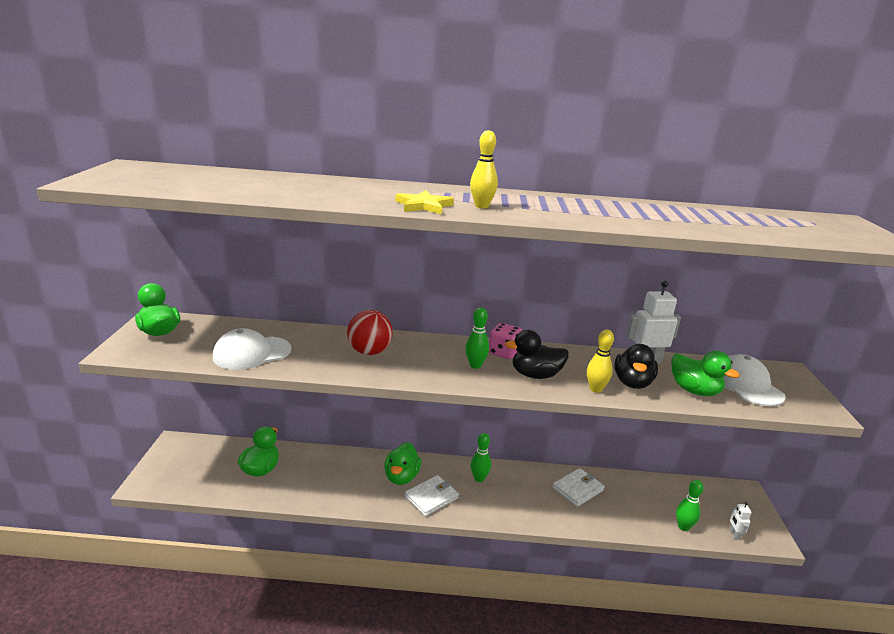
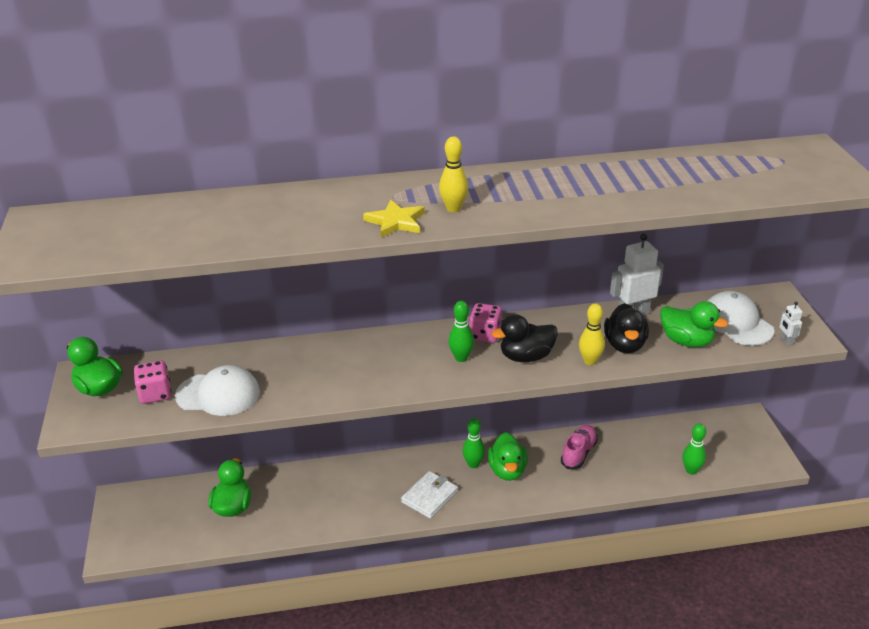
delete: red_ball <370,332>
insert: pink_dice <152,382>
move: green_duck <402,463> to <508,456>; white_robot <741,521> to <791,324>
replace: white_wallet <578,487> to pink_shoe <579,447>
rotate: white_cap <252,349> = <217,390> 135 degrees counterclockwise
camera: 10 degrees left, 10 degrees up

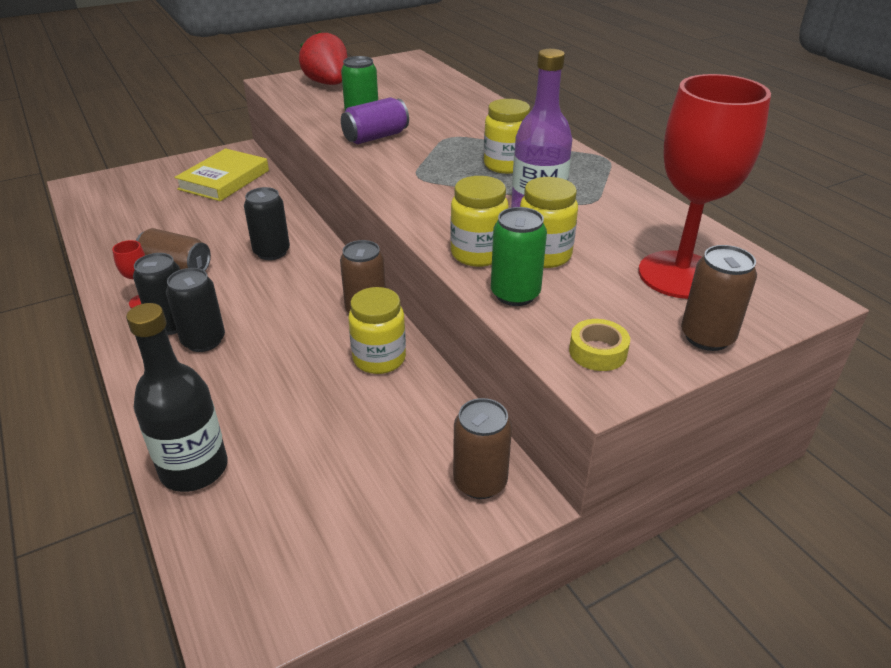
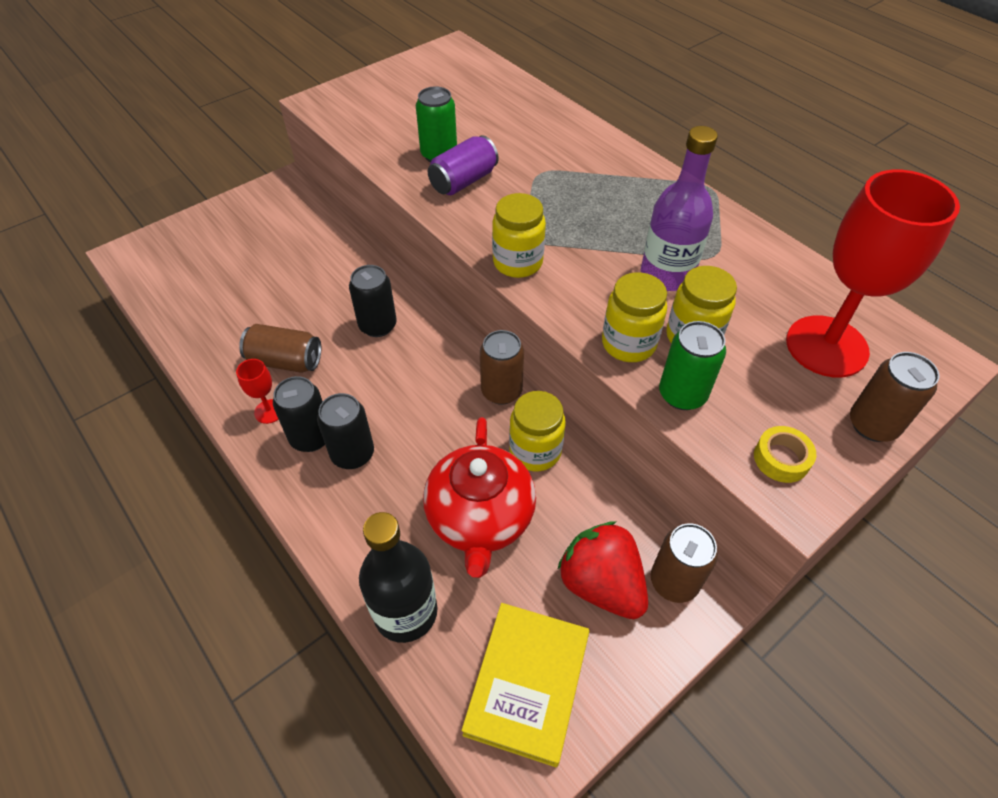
insert: red_teapot <479,497>
move: yellow_book <221,174> to <525,685>; yellow_jar <507,136> to <519,235>; red_strawberry <323,58> to <603,570>
camera: 10 degrees left, 15 degrees up

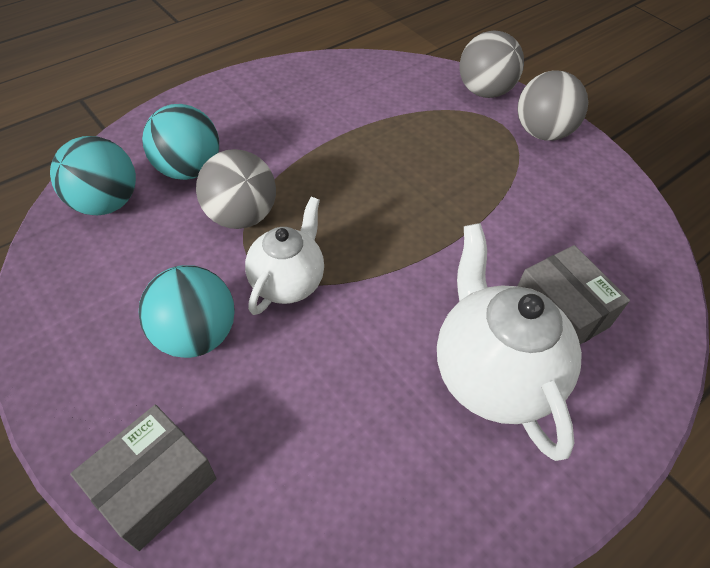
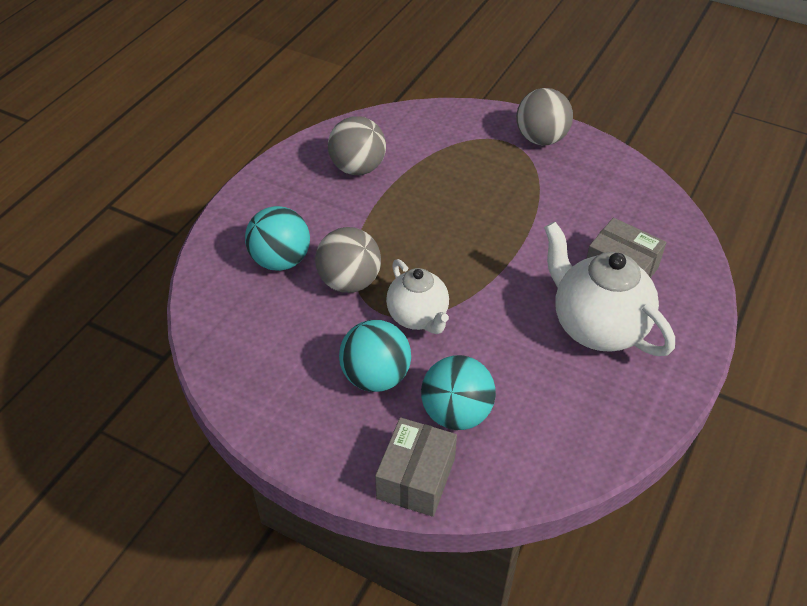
move: grey_ball <491,64> to <357,145>; turquoise_ball <93,175> to <458,392>
rotate: white_teapot <284,256> = <417,296> 150 degrees clockwise
camera: 20 degrees left, 5 degrees down

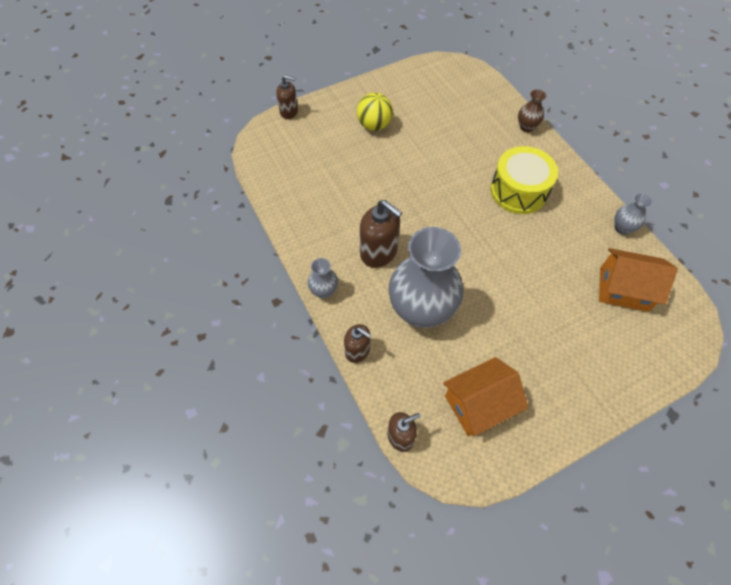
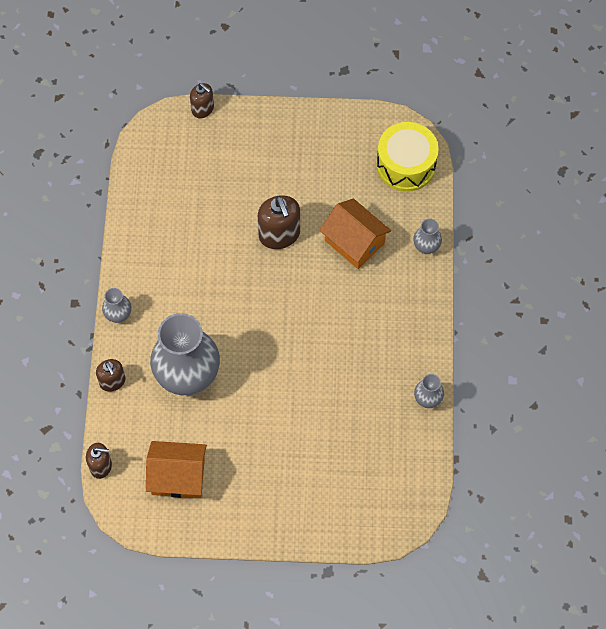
delete: yellow_ball <375,112>
move: brown_soap_dispenser <381,234> to <279,222>; orange_house <638,280> to <355,234>; yellow_drum <524,180> to <408,157>
recolor: brown_vase <532,110> to grey_vase <427,236>
camera: 30 degrees right, 5 degrees up

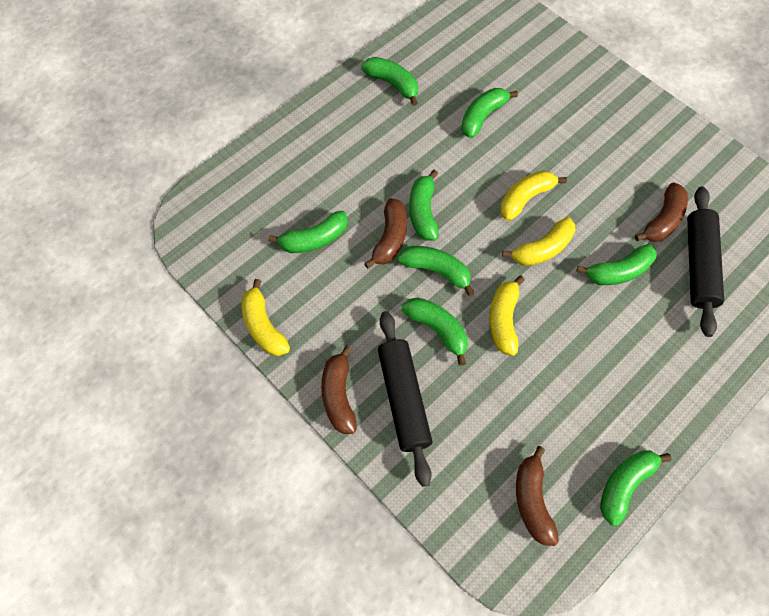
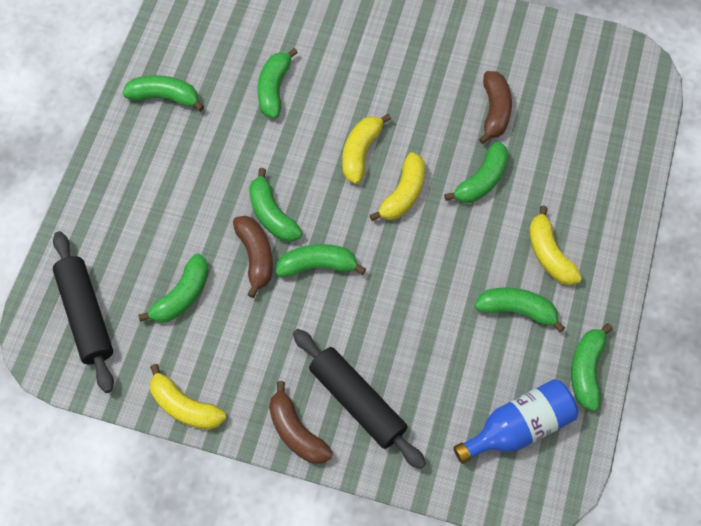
move: black_rolling_pin <705,261> to <83,312>; green_banana <434,331> to <520,310>; yellow_banana <507,315> to <555,245>
replace: brown_banana <537,496> to blue_bottle <515,421>
camera: 30 degrees left, 0 degrees up

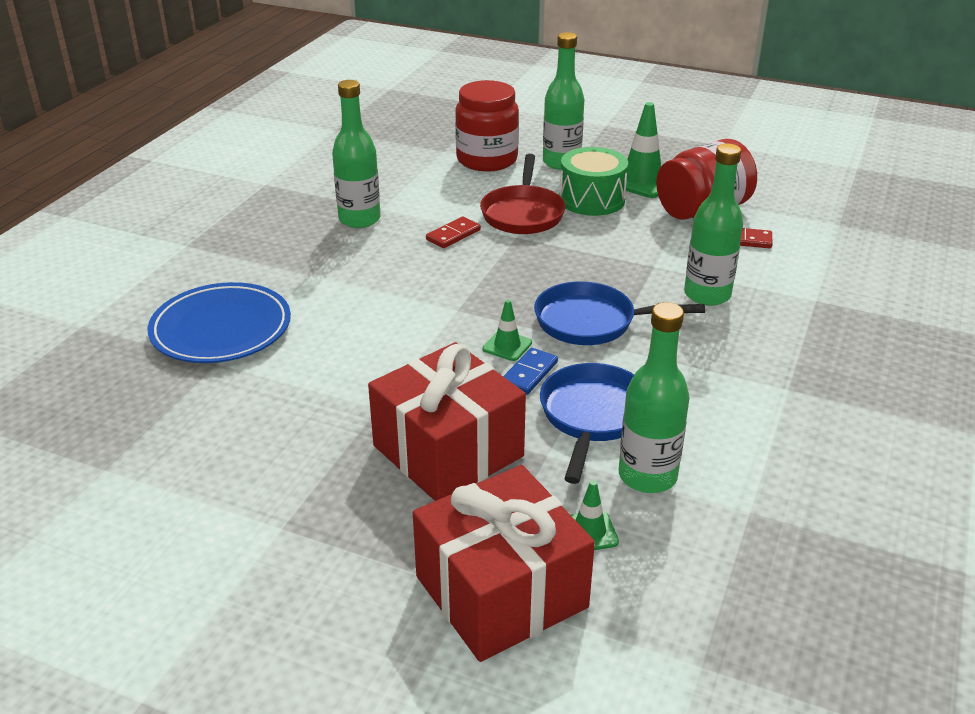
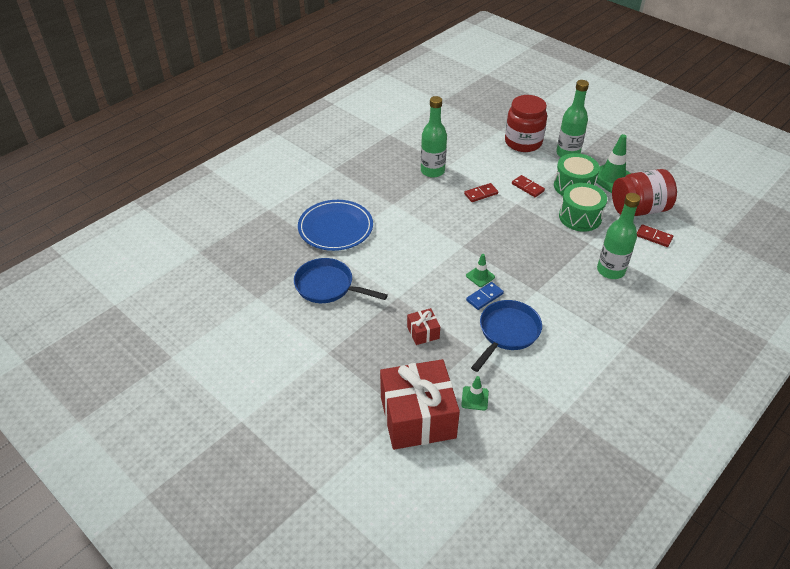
delete: green_bottle <654,397>
insert: green_drum <583,207>
move: blue_pan <619,313> to <341,280>
replace: red_pan <523,194> to red_domino <528,186>
resize: red_gift <447,421> = <423,326> x0.44
camera: 20 degrees right, 10 degrees up

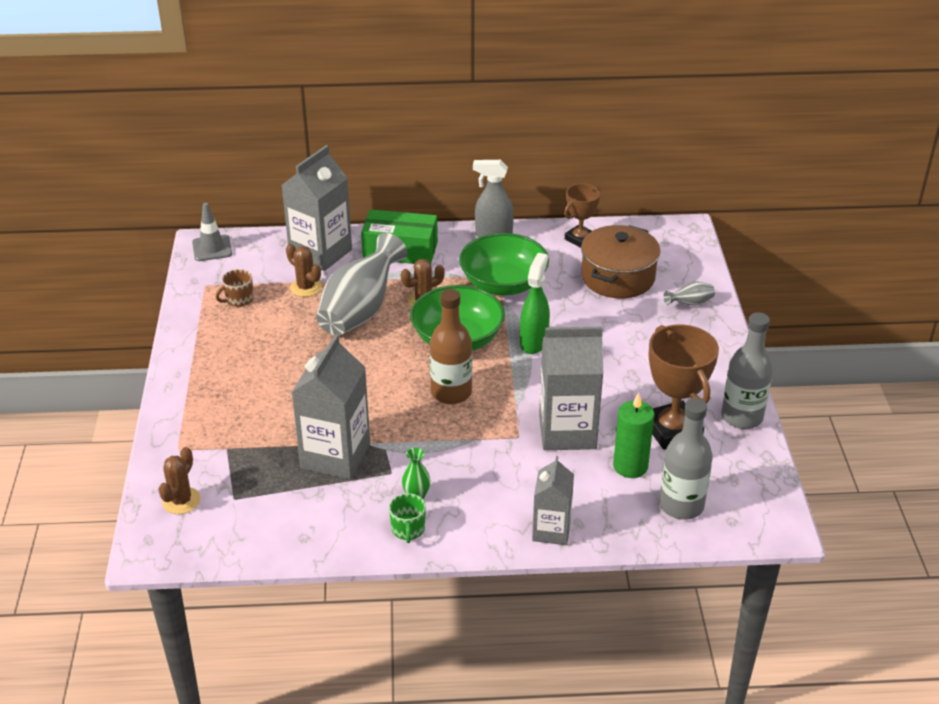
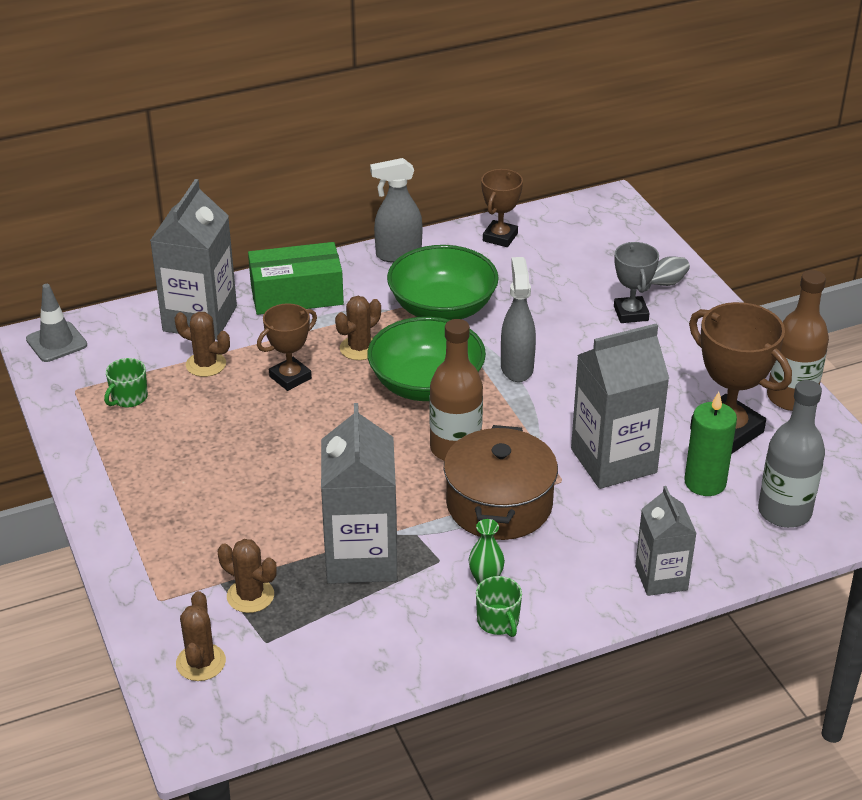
insert: brown_cactus <247,576>; grey_trophy <636,282>
move: brown_pot <621,261> to <501,482>
replace: grey_vase <362,284> to brown_trophy <287,347>
recolor: brown_mug <235,288> to green_mug <126,382>; green_spray_bottle <535,303> to grey_spray_bottle <518,319>; grey_bottle <747,370> to brown_bottle <798,340>
camera: 20 degrees left, 0 degrees up

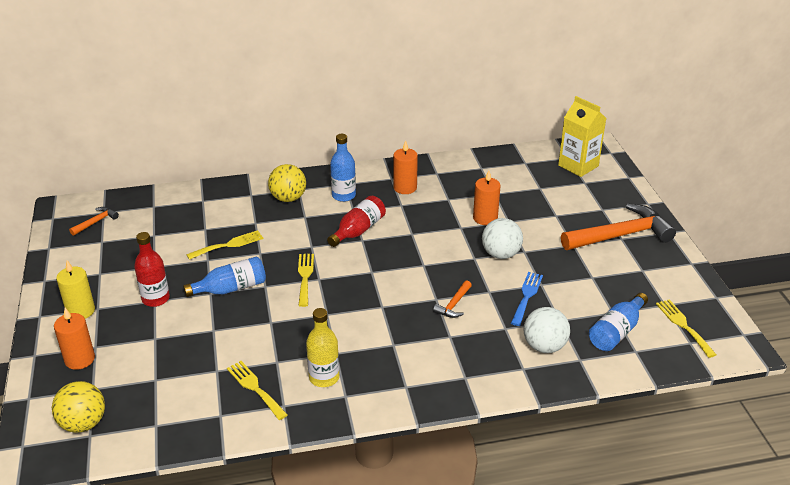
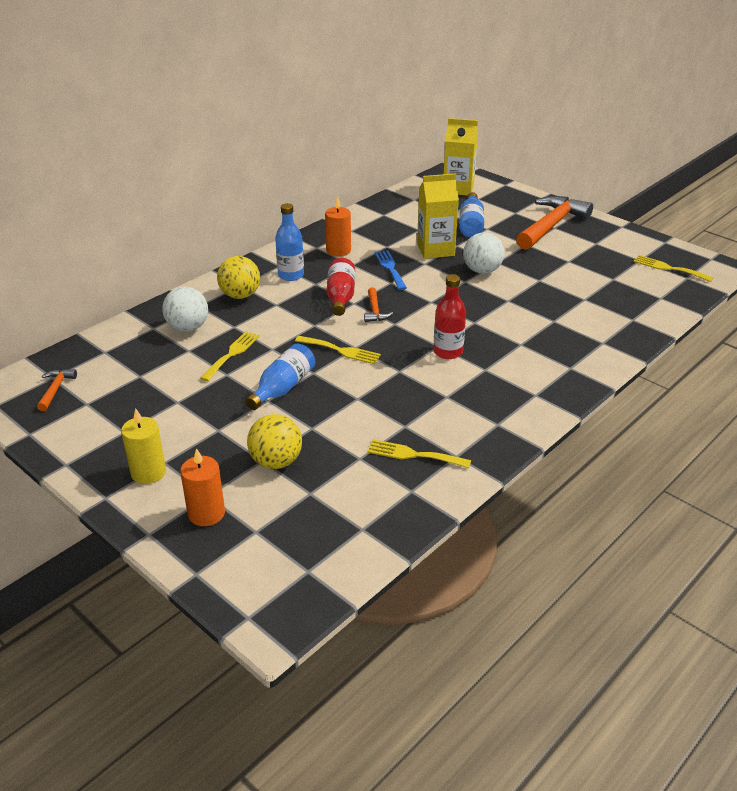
delete: yellow_bottle <322,347>
move: white_ball <547,330> to <185,309>; yellow_ball <78,407> to <274,441>; orange_hammer <452,299> to <378,305>; blue_fork <527,299> to <391,270>; red_bottle <152,269> to <449,316>; blue_bottle <618,322> to <471,214>
replace: orange_candle <487,197> to yellow_carton <438,216>
rotate: yellow_fork <306,280> = <338,350> 150 degrees clockwise
camera: 35 degrees left, 0 degrees up

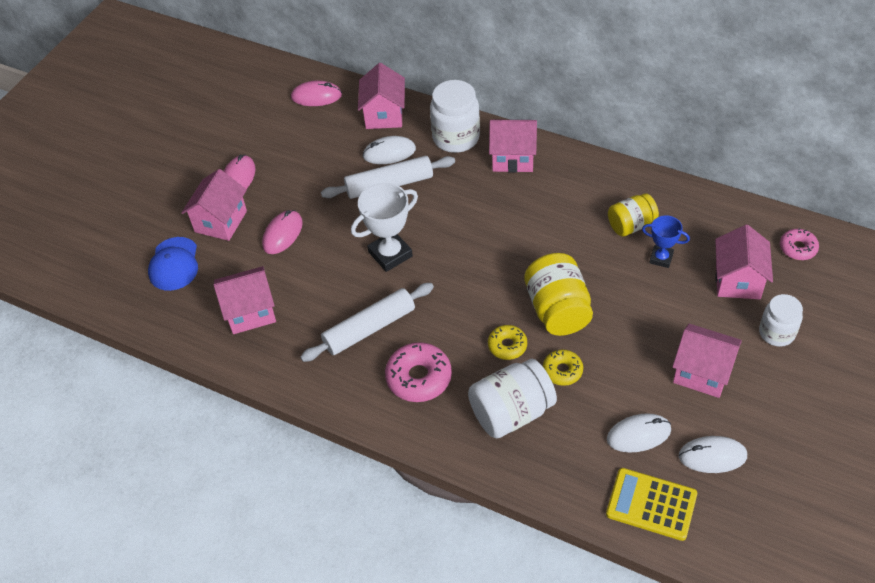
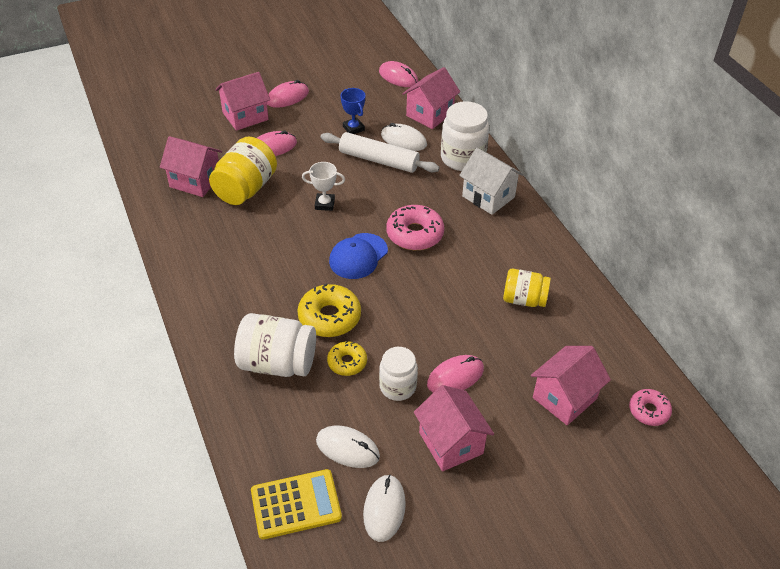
delete: white_rolling_pin <367,322>
insert: pink_mouse <455,374>
move: yellow_jar <558,294> to <243,171>; blue_cap <173,264> to <358,256>; blue_trophy <666,241> to <352,111>; white_jar <781,320> to <398,374>; pink_donut <418,372> to <415,227>
recolor: pink_house <513,146> to white_house <491,181>
rotate: yellow_calculator <651,504> = <296,504> 105 degrees clockwise; white_mouse <713,454> = <384,508> 60 degrees clockwise
resize: yellow_donut <507,342> = <329,310> x1.65; white_trophy <384,227> = <323,186> x0.60
camera: 35 degrees right, 5 degrees down

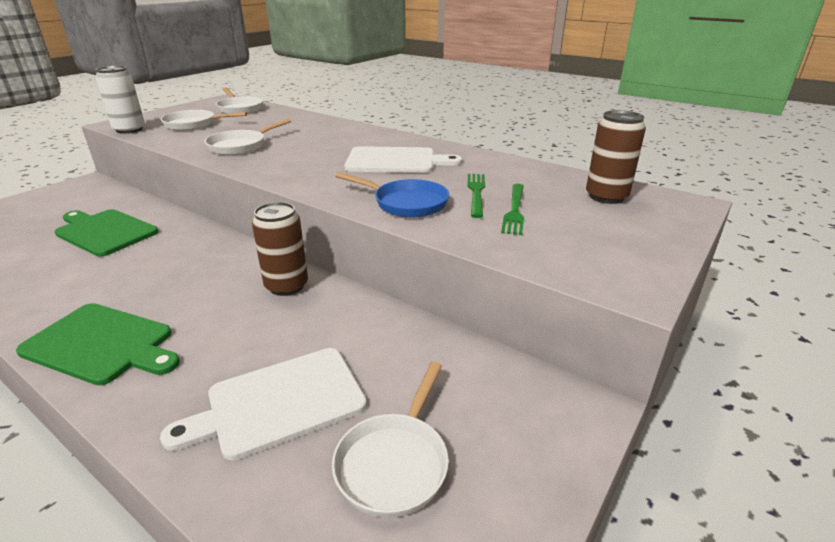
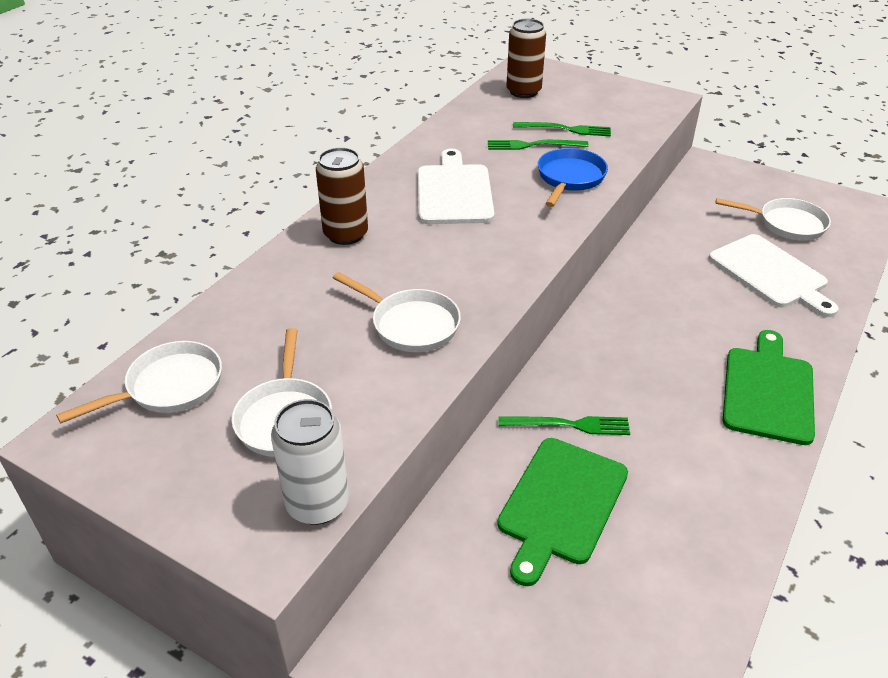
insert: green_fork <564,425>
move: brown_can <280,249> to <342,196>
camera: 95 degrees left, 10 degrees up

